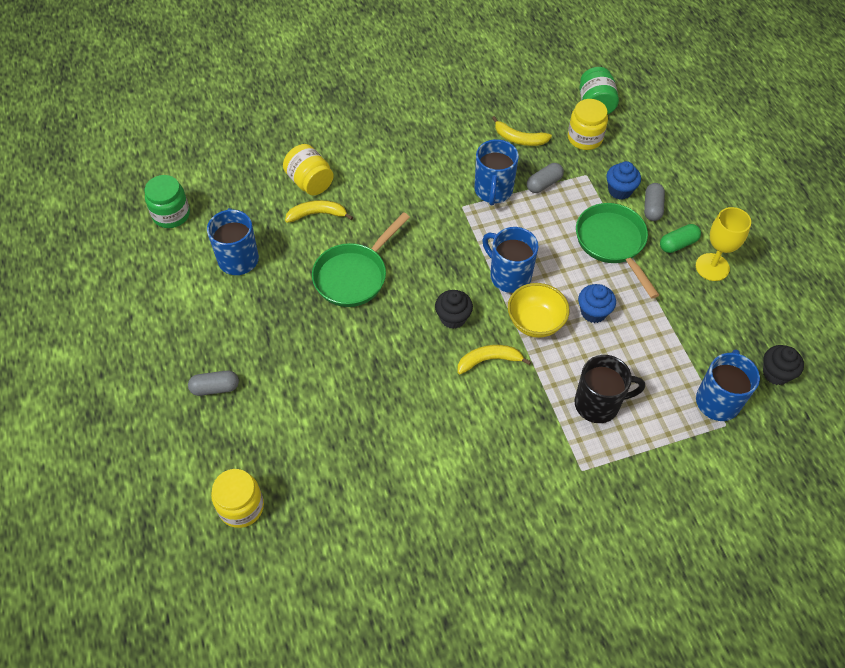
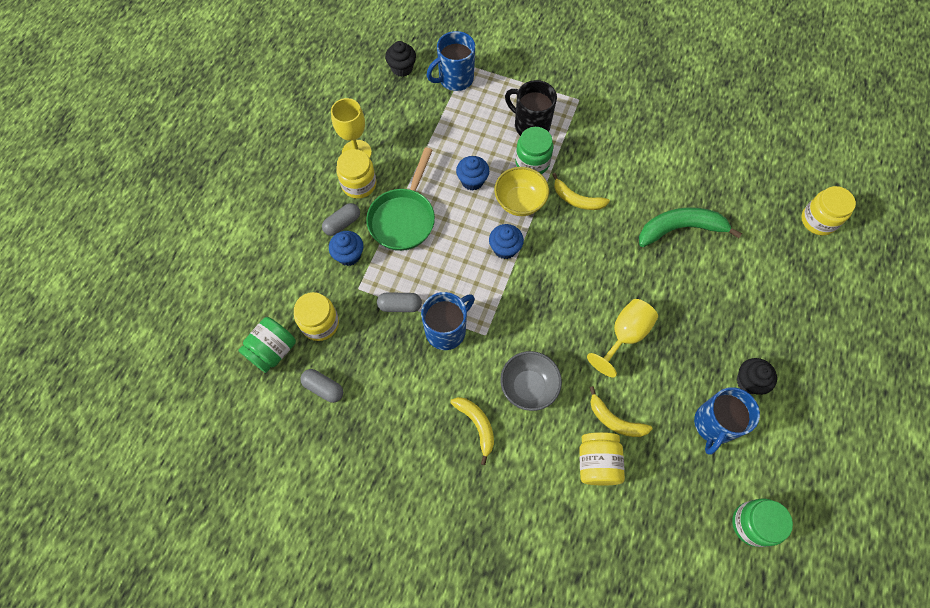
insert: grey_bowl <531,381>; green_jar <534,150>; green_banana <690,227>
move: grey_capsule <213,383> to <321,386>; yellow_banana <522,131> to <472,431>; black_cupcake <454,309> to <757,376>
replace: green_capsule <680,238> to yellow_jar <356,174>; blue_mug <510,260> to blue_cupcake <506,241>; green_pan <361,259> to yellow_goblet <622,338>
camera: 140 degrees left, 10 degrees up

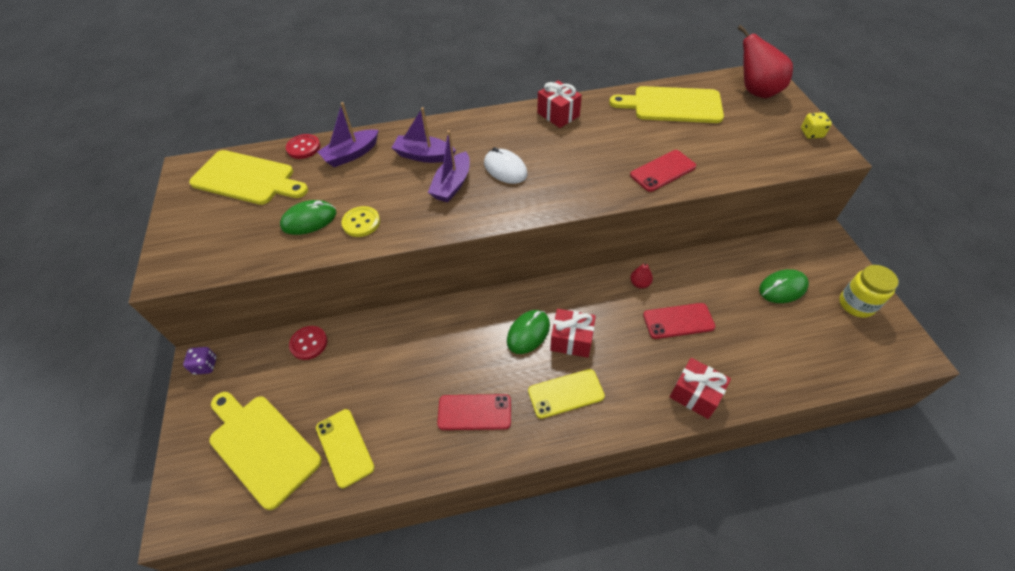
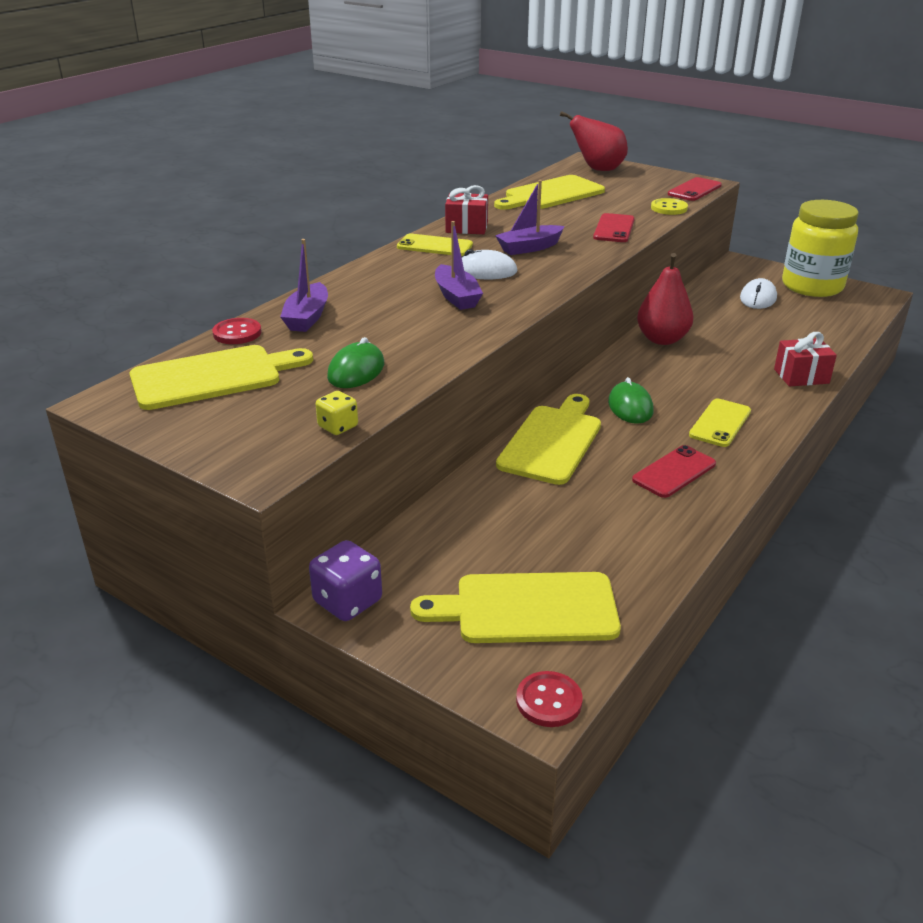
delete: red_gift <573,333>
insert: yellow_cutting_board <548,439>
move: yellow_dice <816,125> to <336,413>; yellow_phone <345,448> to <435,245>; purple_boat <424,135> to <529,217>; red_button <308,343> to <549,699>; yellow_button <360,221> to <669,206>; red_phone <679,321> to <695,189>
recolor: green_mouse <784,286> to white_mouse <758,293>
resize: purple_dice <200,361> = <345,580> x1.65; red_pear <641,275> = <665,299> x2.24; yellow_jar <869,291> = <820,248> x1.80
camera: 45 degrees left, 20 degrees down

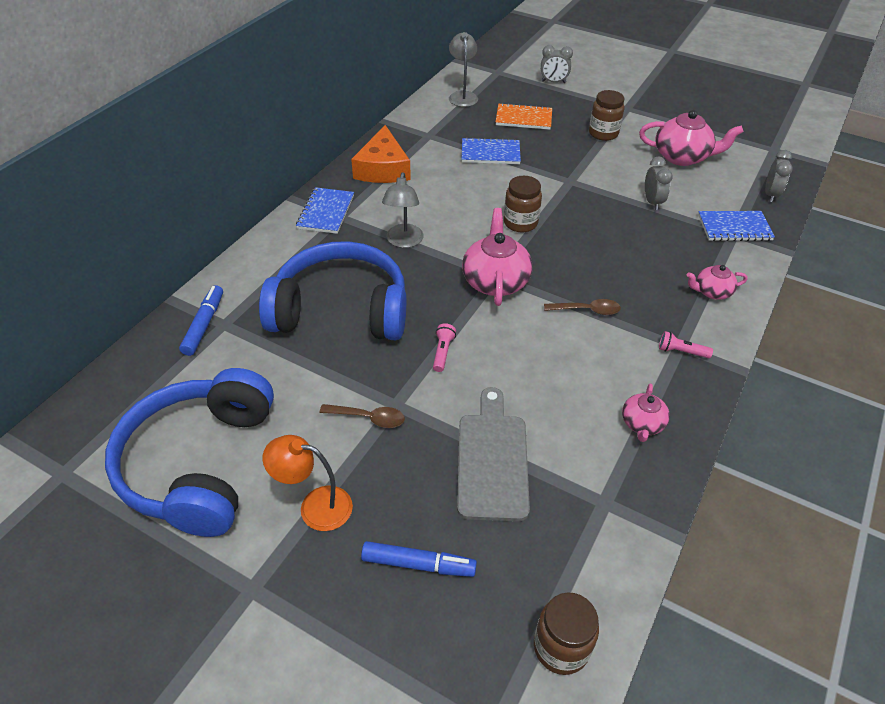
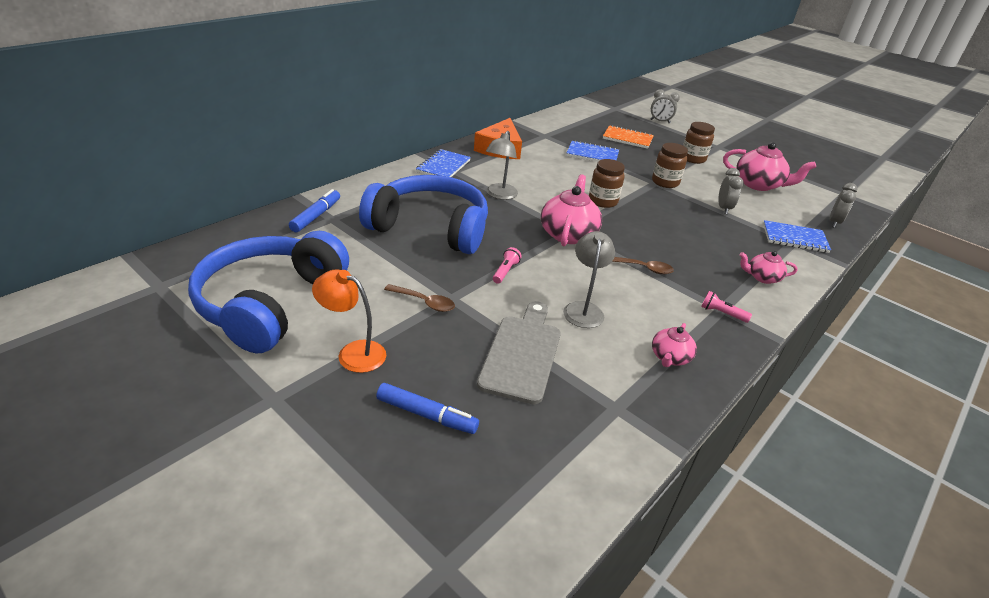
move: grey_lamp <463,69> to <589,279>; brown_jar <566,633> to <670,165>
camera: 10 degrees right, 10 degrees down

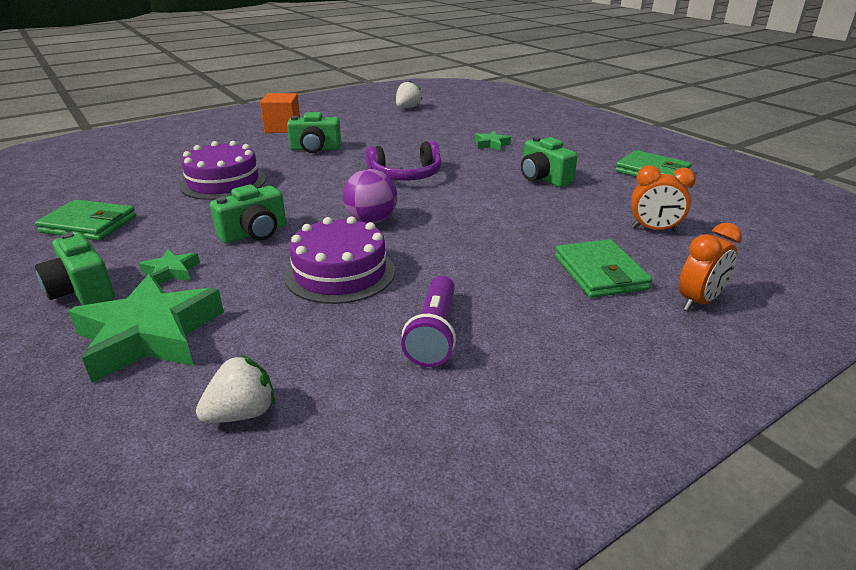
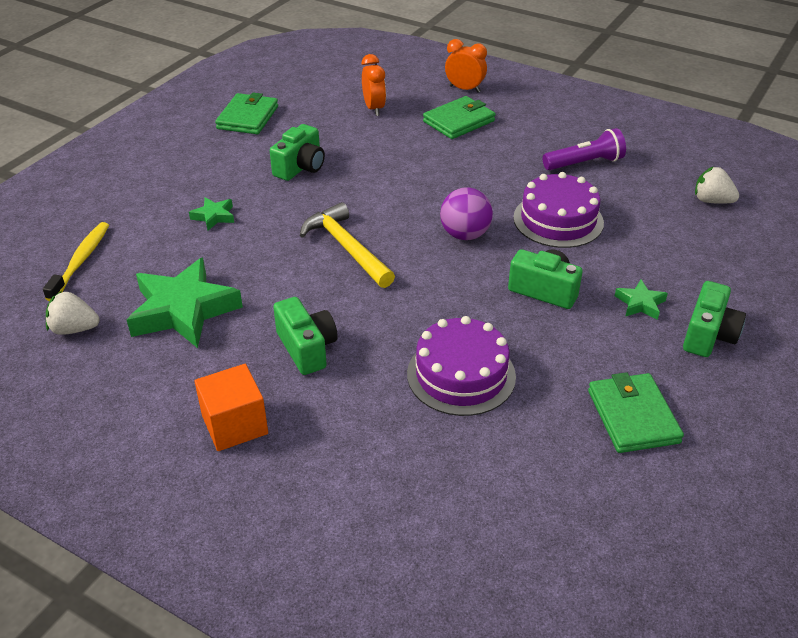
insert: yellow_toothbrush <76,261>
move: green_star <146,328> to <185,303>
replace: purple_headphones <403,161> to yellow_hammer <347,245>
camera: 115 degrees left, 10 degrees up

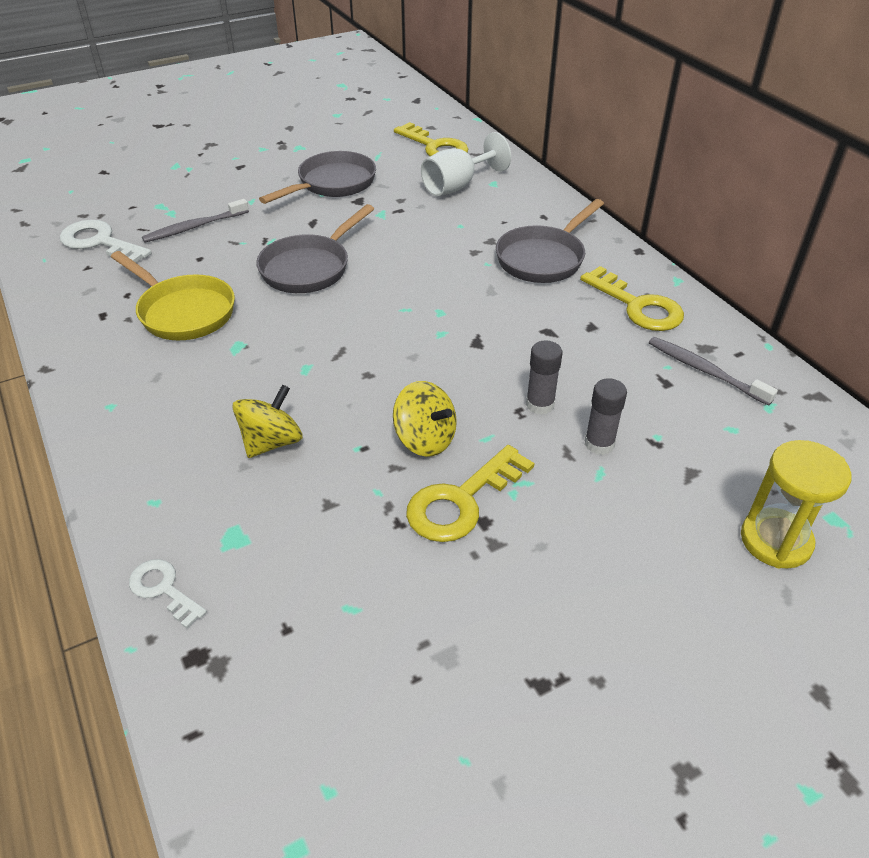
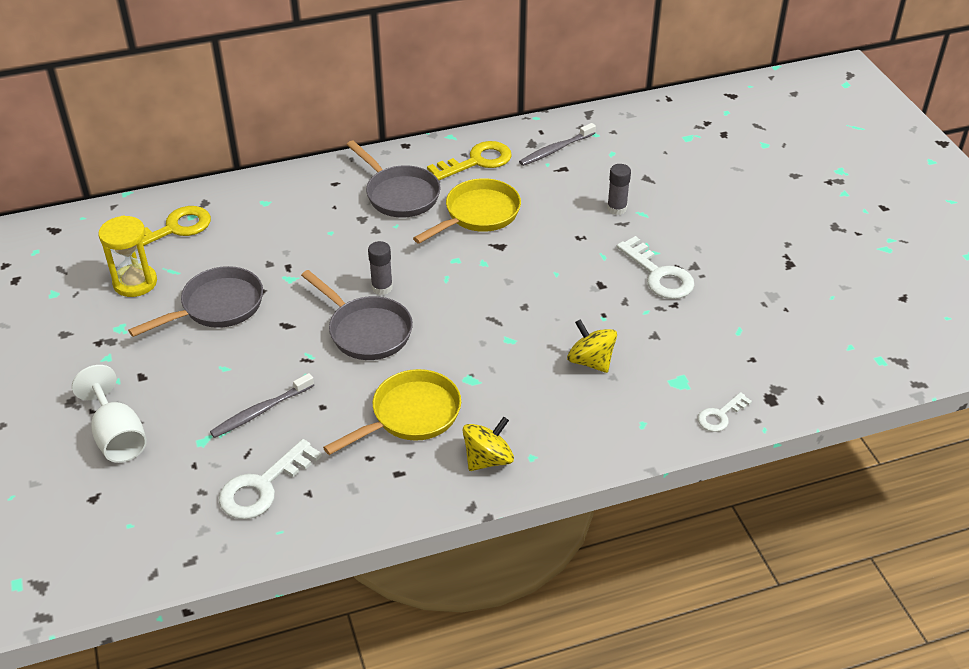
insert: yellow_pan <467,211>
move: white_goblet <466,164> to <109,414>; yellow_hourglass <796,504> to <127,256>; grey_glue_stick <544,377> to <380,268>; yellow_spinning_top <425,419> to <488,444>
recolor: yellow_key <470,493> to white_key <655,267>
rotate: grey_pan <317,177> = <195,301> 90 degrees clockwise; grey_toothbrush <195,221> = <262,405> 75 degrees clockwise
camera: 80 degrees left, 0 degrees up

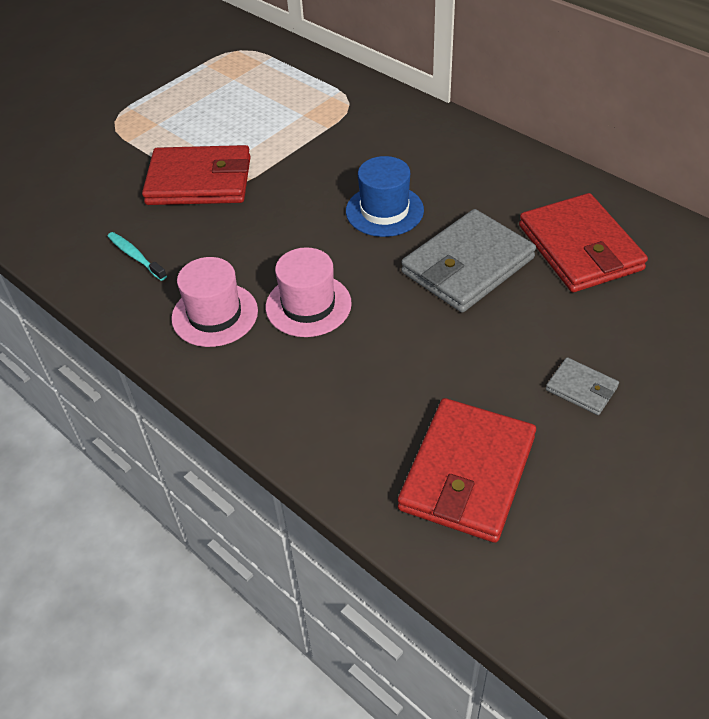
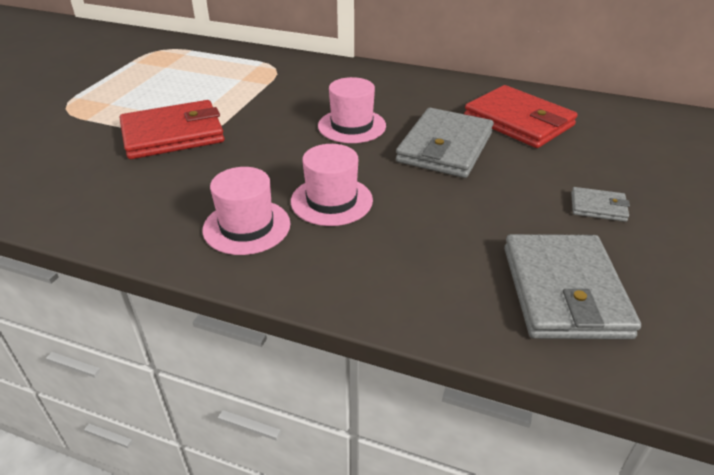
delete: turquoise_toothbrush <137,256>
recolor: blue_hat <385,196> to pink_hat <352,110>; red_wallet <467,470> to grey_wallet <572,286>
camera: 25 degrees left, 10 degrees down

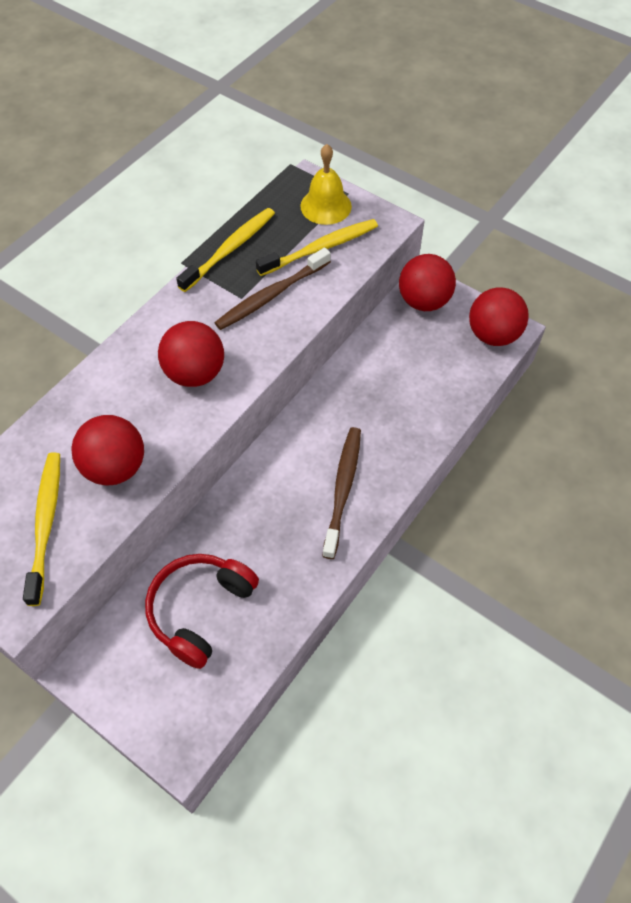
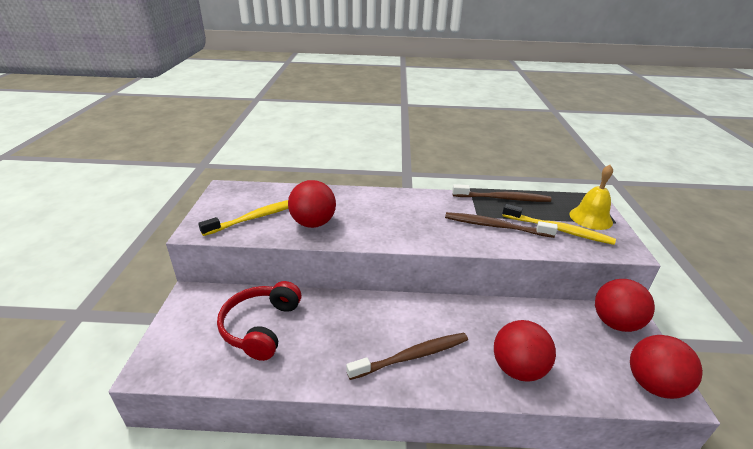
move: red_ball <191,354> to <525,351>
recolor: yellow_toothbrush <225,250> to brown_toothbrush <501,193>
rotate: red_headphones <202,611> = <259,321> 75 degrees counterclockwise
camera: 55 degrees right, 25 degrees down

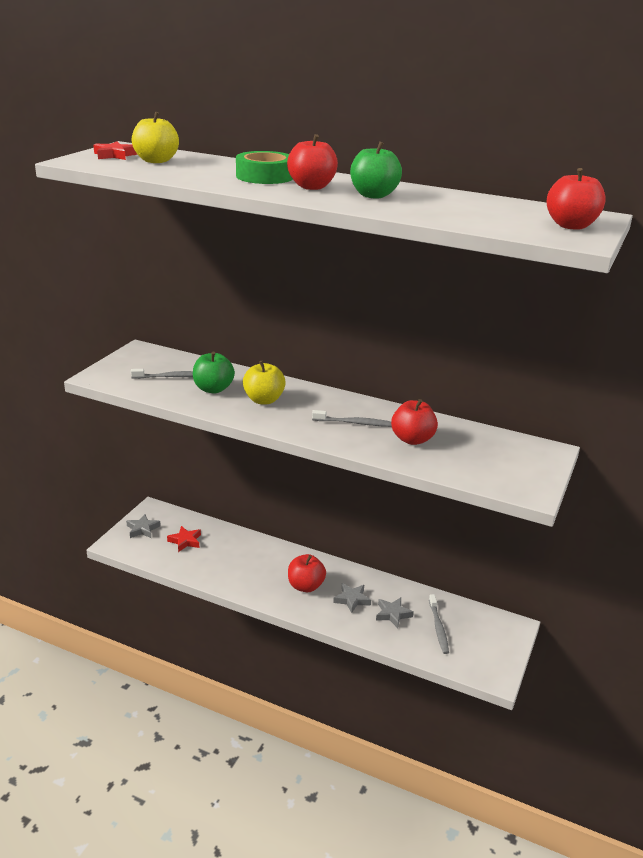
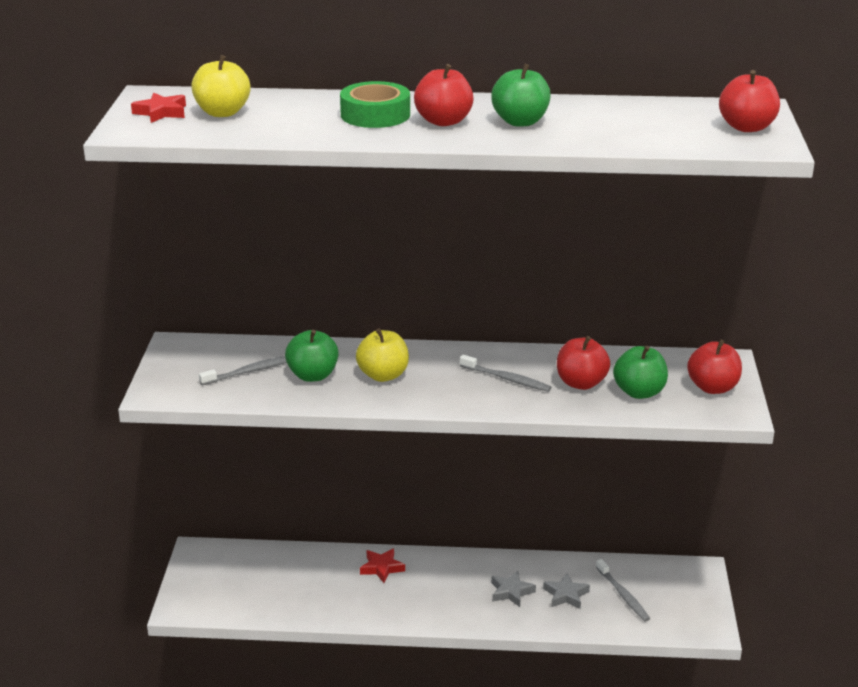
delete: grey_star <143,526>
insert: green_apple <640,372>
move: red_star <184,539> to <382,565>; red_apple <307,573> to <714,366>
rotate: grey_toothbrush <352,418> = <506,373> 45 degrees clockwise
camera: 20 degrees left, 0 degrees up

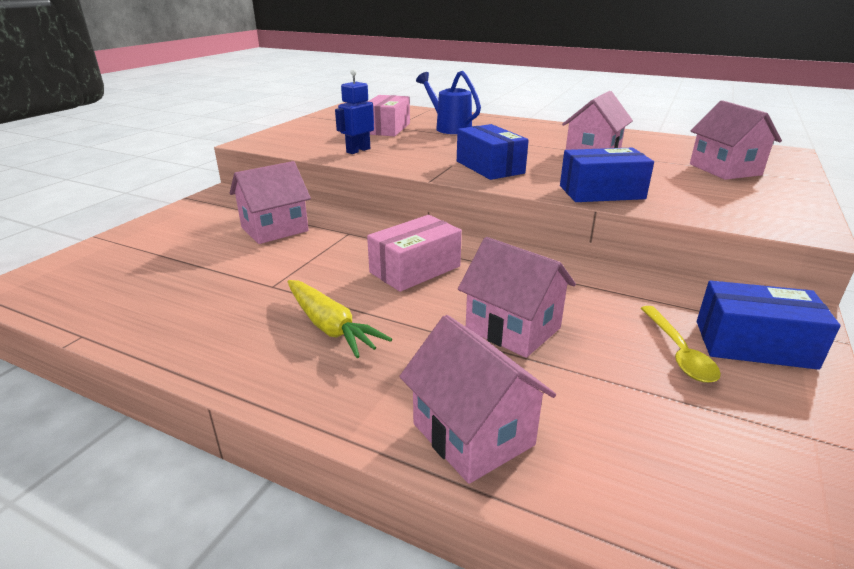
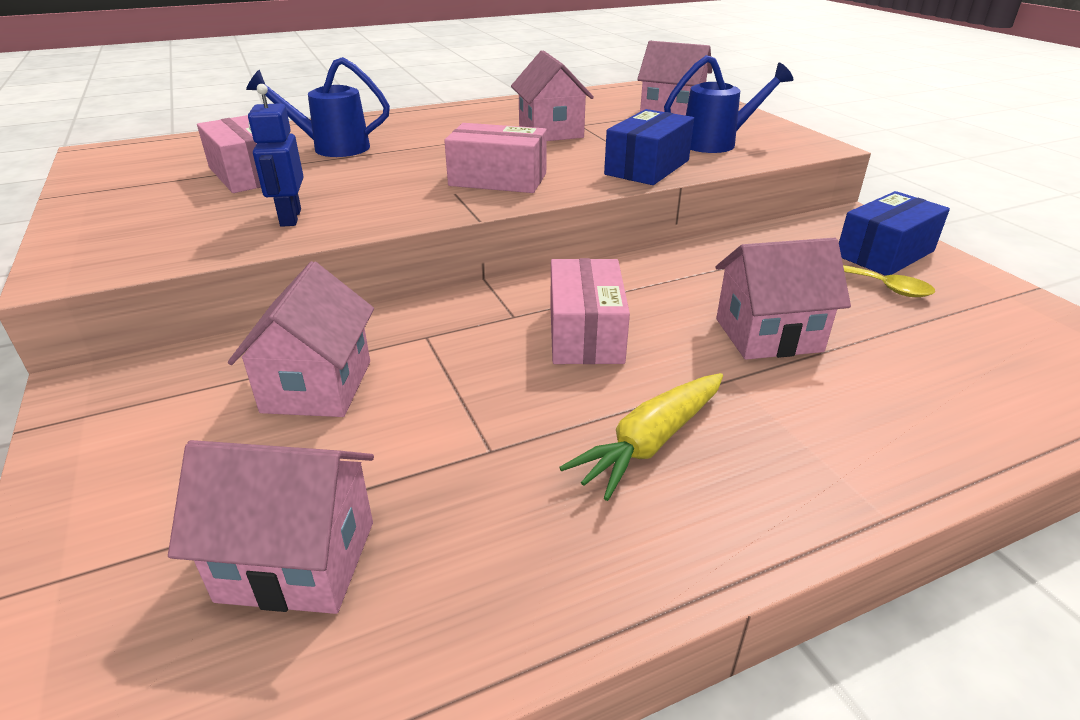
insert: blue_watering_can <728,104>
move: pink_house <477,399> to <271,527>
recolor: blue_box <493,152> to pink_box <495,158>
rotate: yellow_carrot <340,319> = <641,437> 135 degrees clockwise
camera: 50 degrees left, 5 degrees up

